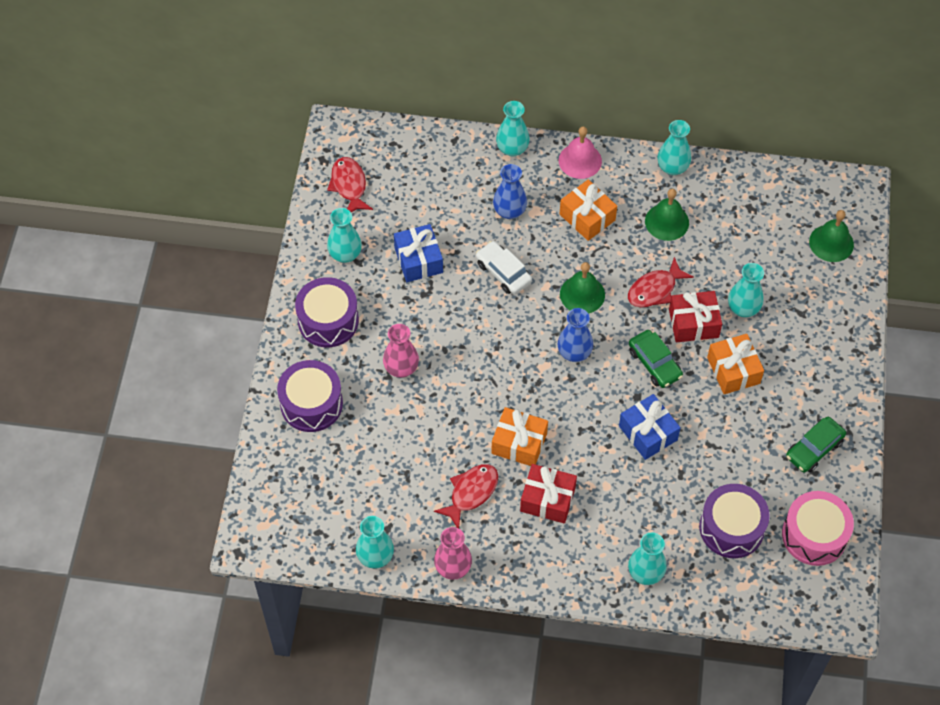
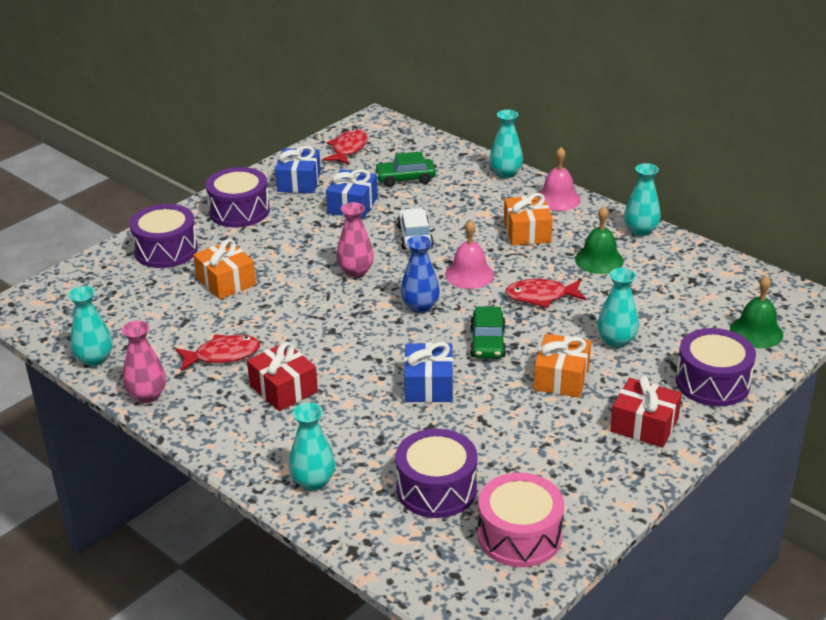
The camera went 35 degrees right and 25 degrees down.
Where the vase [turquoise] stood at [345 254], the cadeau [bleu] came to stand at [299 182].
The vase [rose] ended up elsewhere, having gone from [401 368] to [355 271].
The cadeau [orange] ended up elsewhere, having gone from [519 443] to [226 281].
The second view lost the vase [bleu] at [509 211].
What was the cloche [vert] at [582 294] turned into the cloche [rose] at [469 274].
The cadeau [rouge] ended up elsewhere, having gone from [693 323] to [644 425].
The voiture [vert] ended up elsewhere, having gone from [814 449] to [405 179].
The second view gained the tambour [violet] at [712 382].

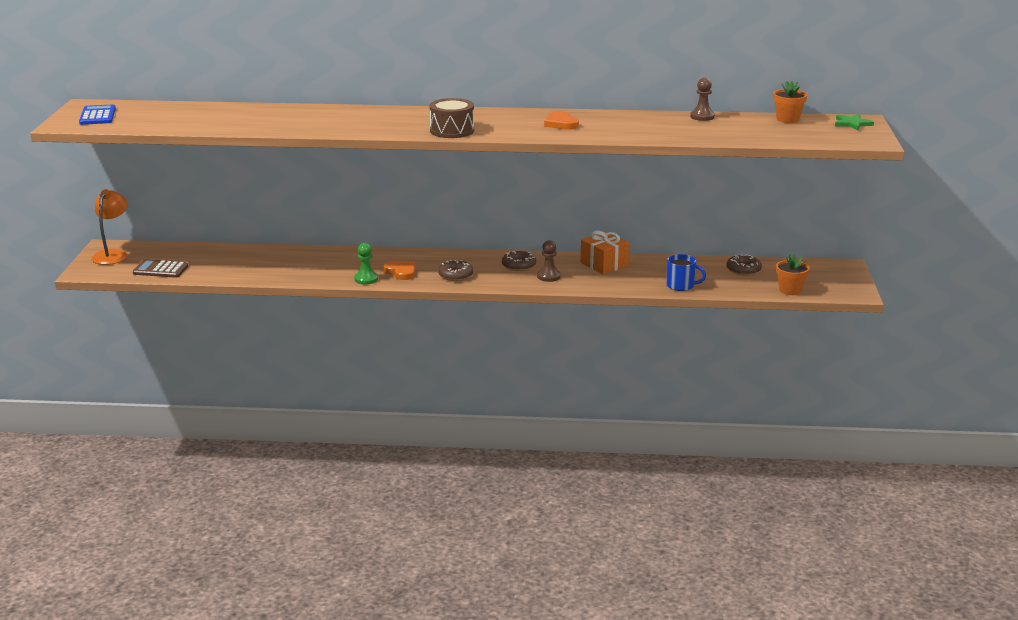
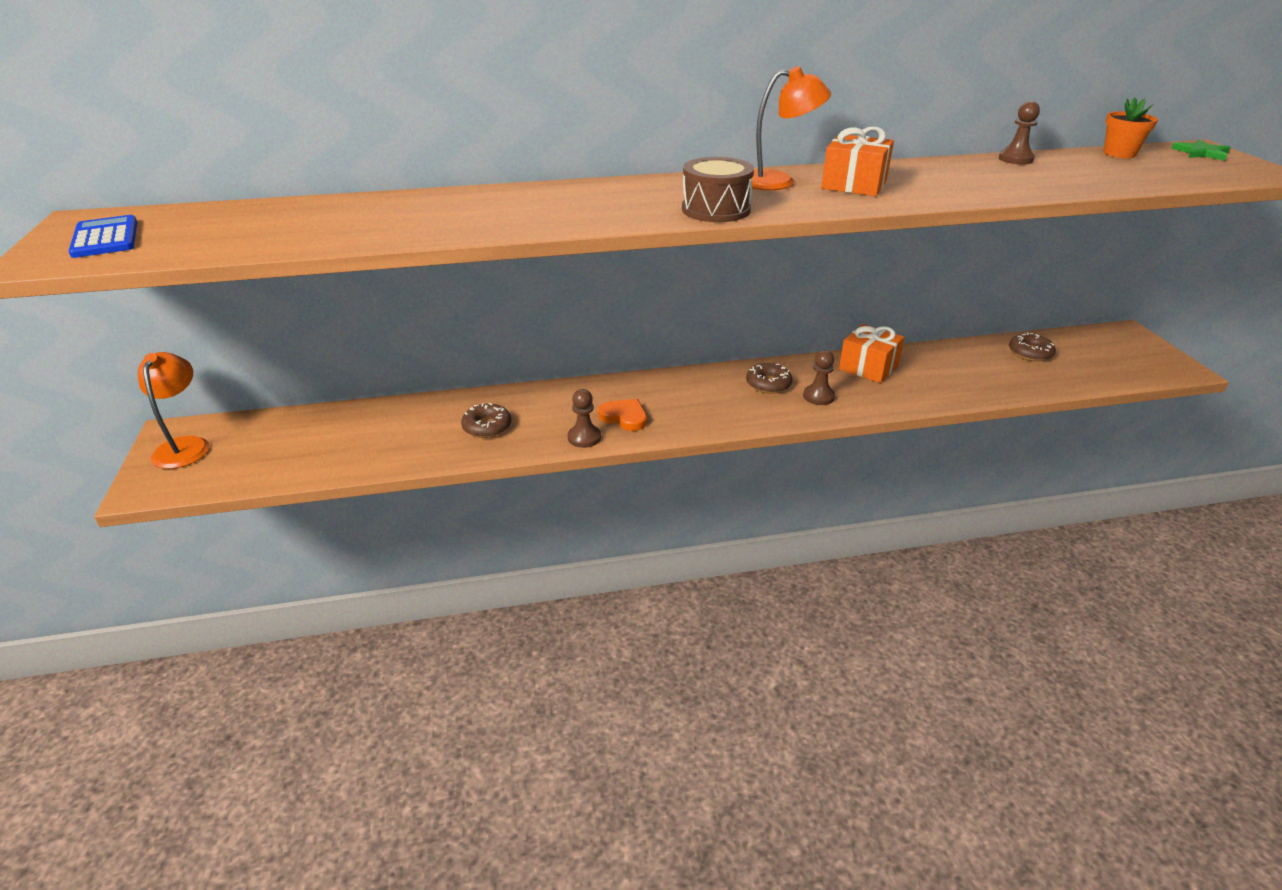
The camera went 15 degrees left and 10 degrees up.
The second view lost the calculatrice [marron] at [160 270].
What was the pion [vert] at [366 279] turned into the pion [marron] at [584 437].
The beignet [marron] ended up elsewhere, having gone from [455 275] to [487 427].
Where the cœur [orange] stood at [561 124], the cadeau [orange] came to stand at [854 184].
The second view lost the tasse [bleu] at [681 286].
The second view lost the pot de fleurs [orange] at [790 290].
The second view gained the lampe [orange] at [778 181].

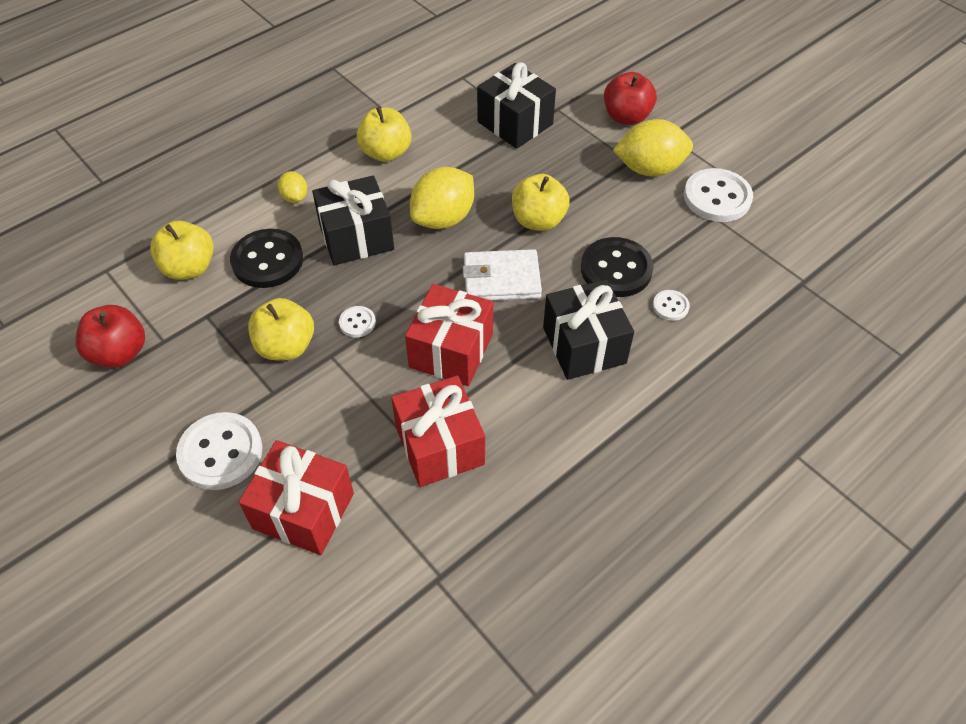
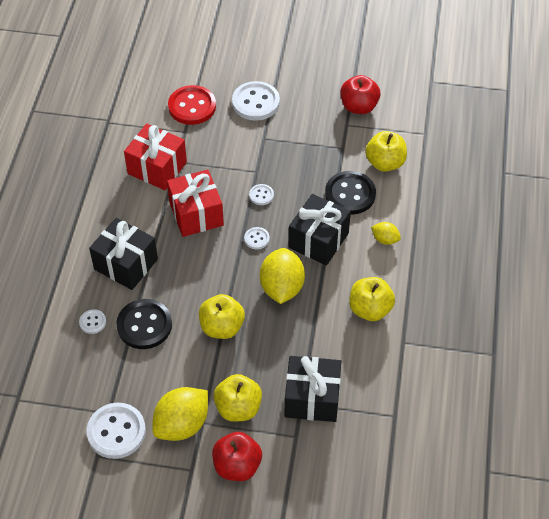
The camera went 140 degrees right and 0 degrees up.
Where the cadeau [rouge] stood at [303 511], the bouton [rouge] came to stand at [192 106].
The pomme [jaune] ended up elsewhere, having gone from [286 346] to [238 408].
The second view lost the portefeuille [blanc] at [501 279].
The second view gained the bouton [blanc] at [256 239].

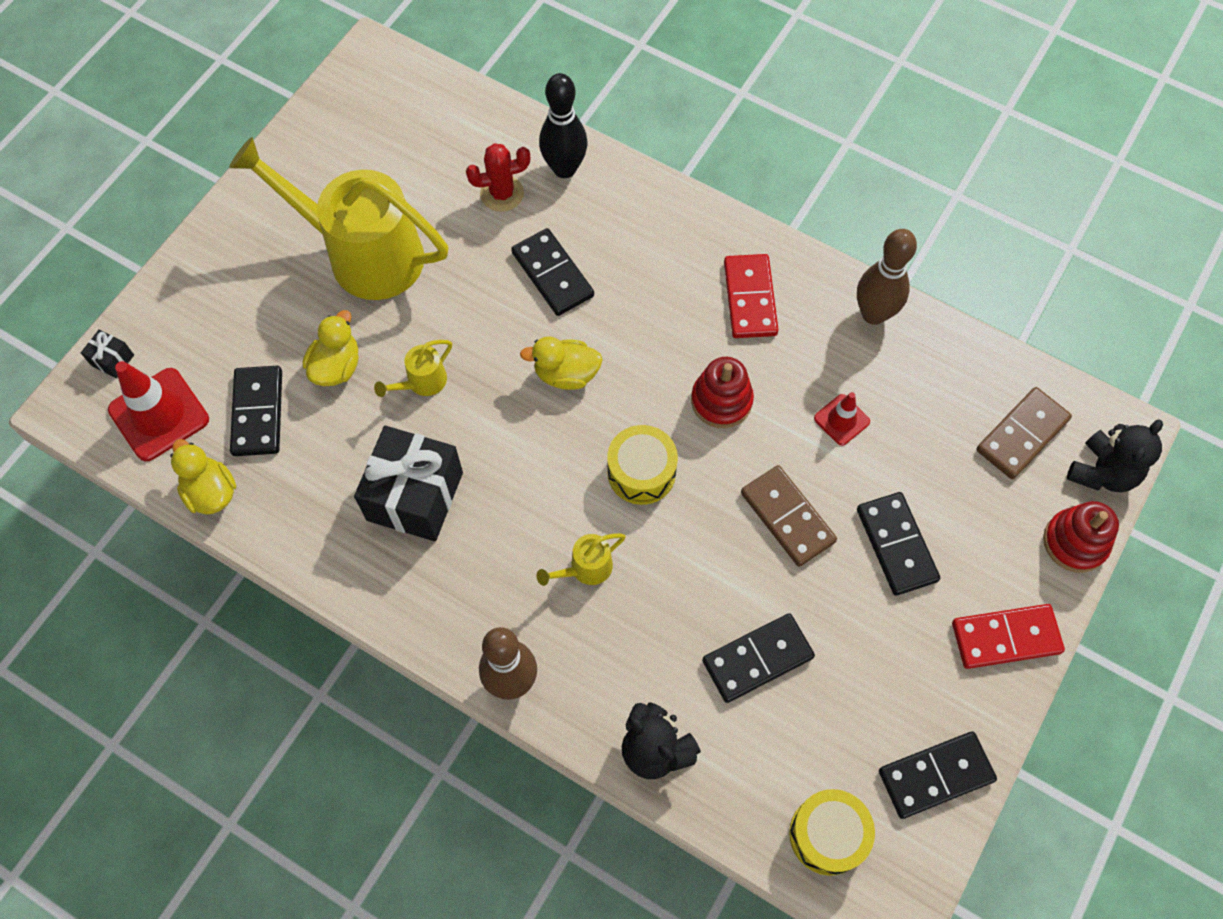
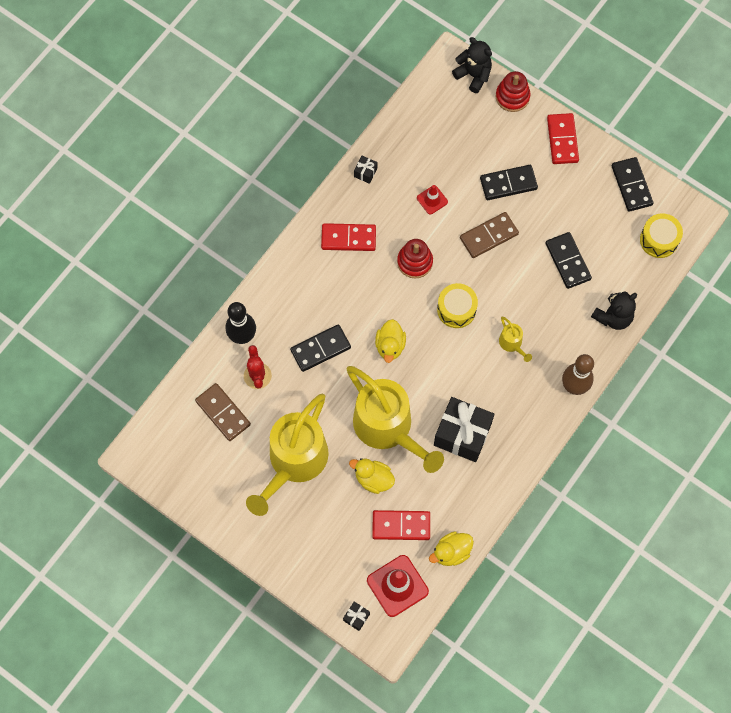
The camera went 85 degrees left and 5 degrees up.
What was the domino [noir] at [257 413] turned into the domino [rouge] at [401 526].
The size of the arrosoir [jaune] at [422 383] changed by a factor of 2.48.
Where the quille [marron] stood at [873 314], the cadeau [noir] came to stand at [365 172].
The domino [marron] ended up elsewhere, having gone from [1022 435] to [223 413].

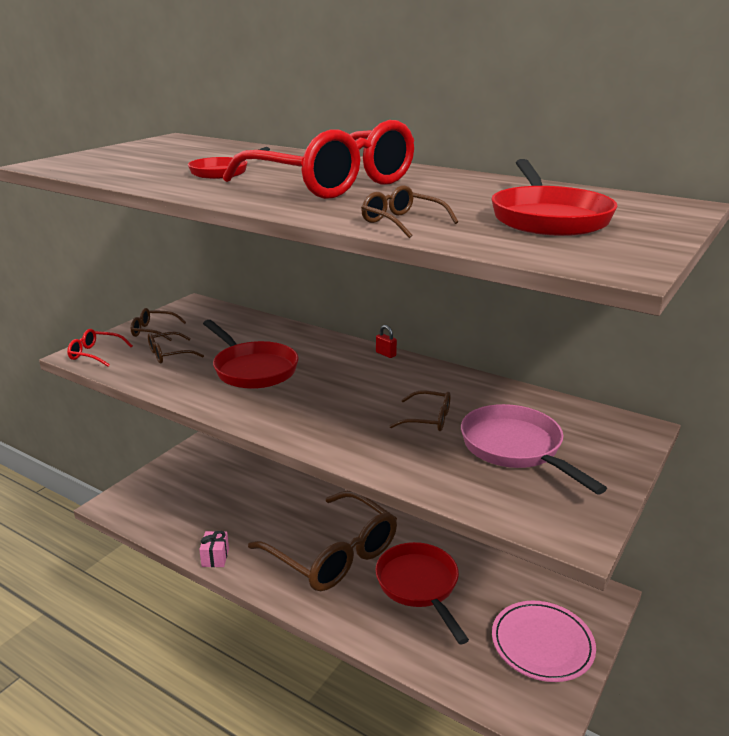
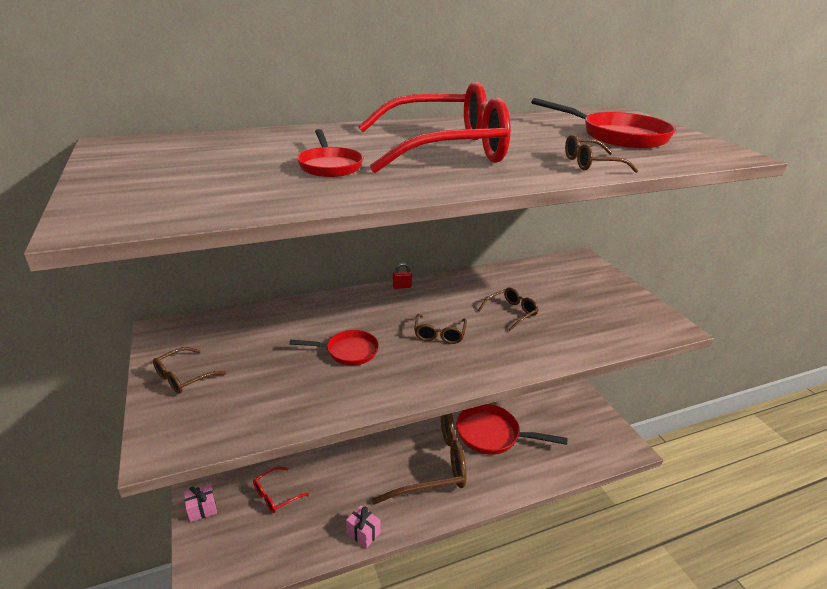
The camera went 55 degrees left and 5 degrees up.
The lunettes [rouge] ended up elsewhere, having gone from [95 354] to [275 495].
The lunettes [marron] ended up elsewhere, having gone from [169 354] to [439 334].
The size of the poêle [rouge] at [252 369] changed by a factor of 0.61.
The second view lost the poêle [rose] at [516 449].
The second view lost the assiette [rose] at [542 644].
The second view gained the cadeau [rose] at [202 509].

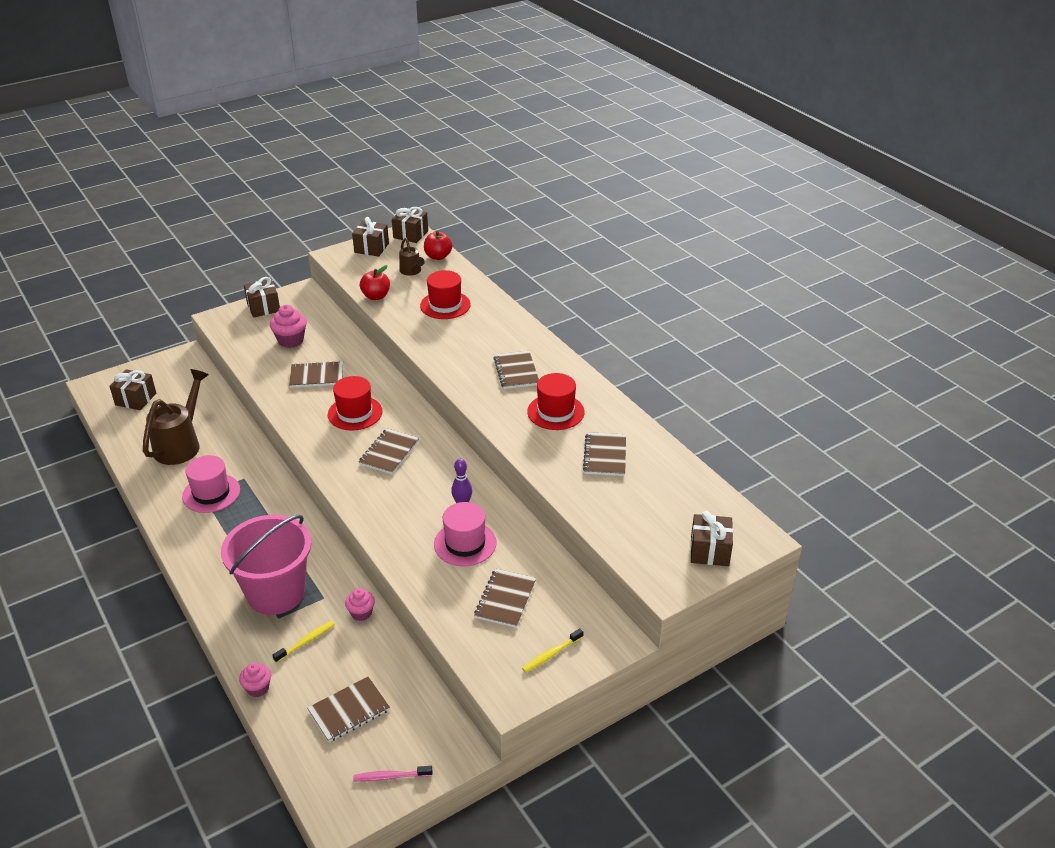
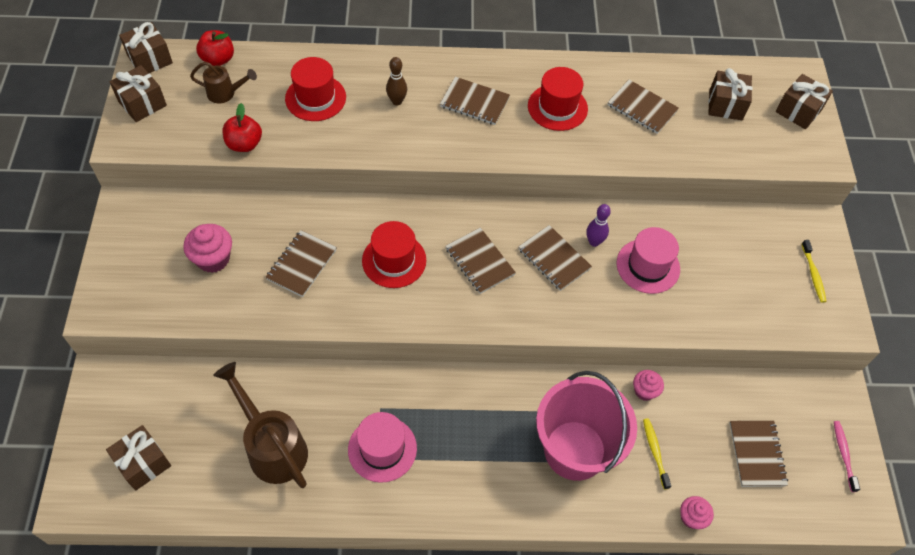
The camera went 60 degrees left and 20 degrees up.
The cadeau [marron] ended up elsewhere, having gone from [263 307] to [725 105].
The brosse à dents [rose] at [391 777] ended up facing another way, 150 degrees clockwise from before.
The carnet [marron] ended up elsewhere, having gone from [505 599] to [554 259].
The second view gained the quille [marron] at [397 101].

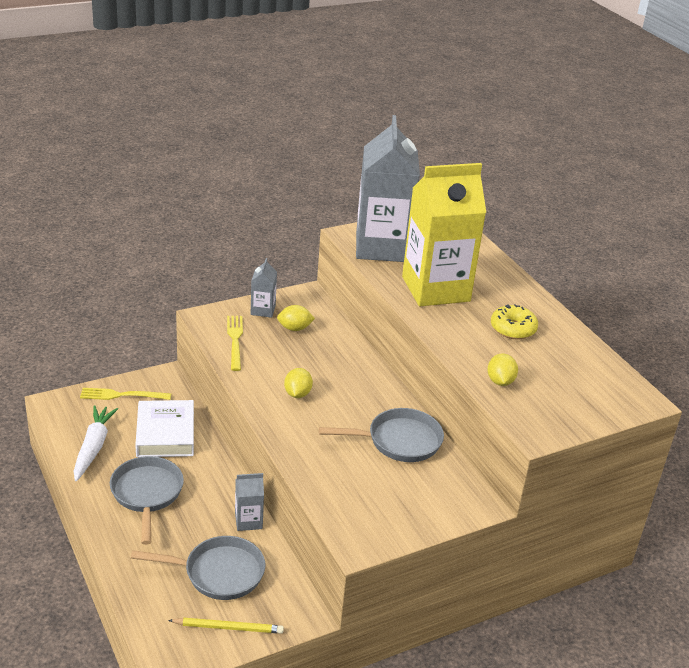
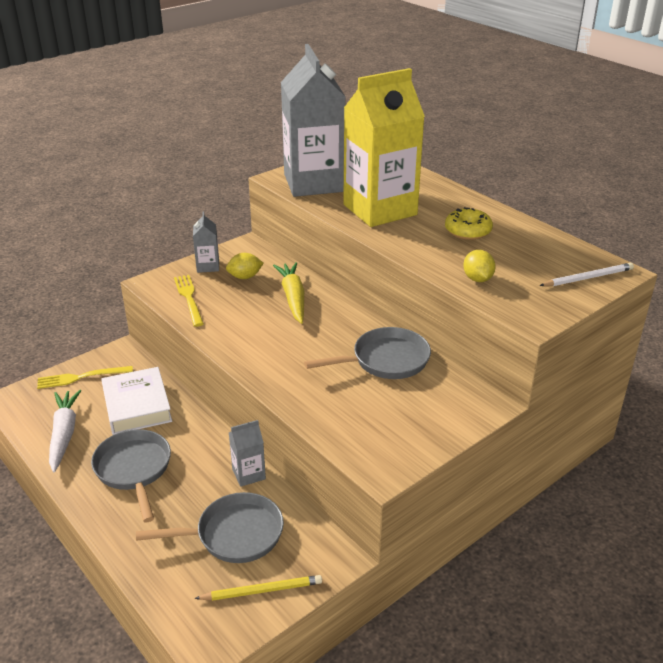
The camera went 10 degrees left and 0 degrees up.
The second view lost the citron [jaune] at [297 394].
The second view gained the carotte [jaune] at [293 298].
The second view gained the crayon [blanc] at [588 278].

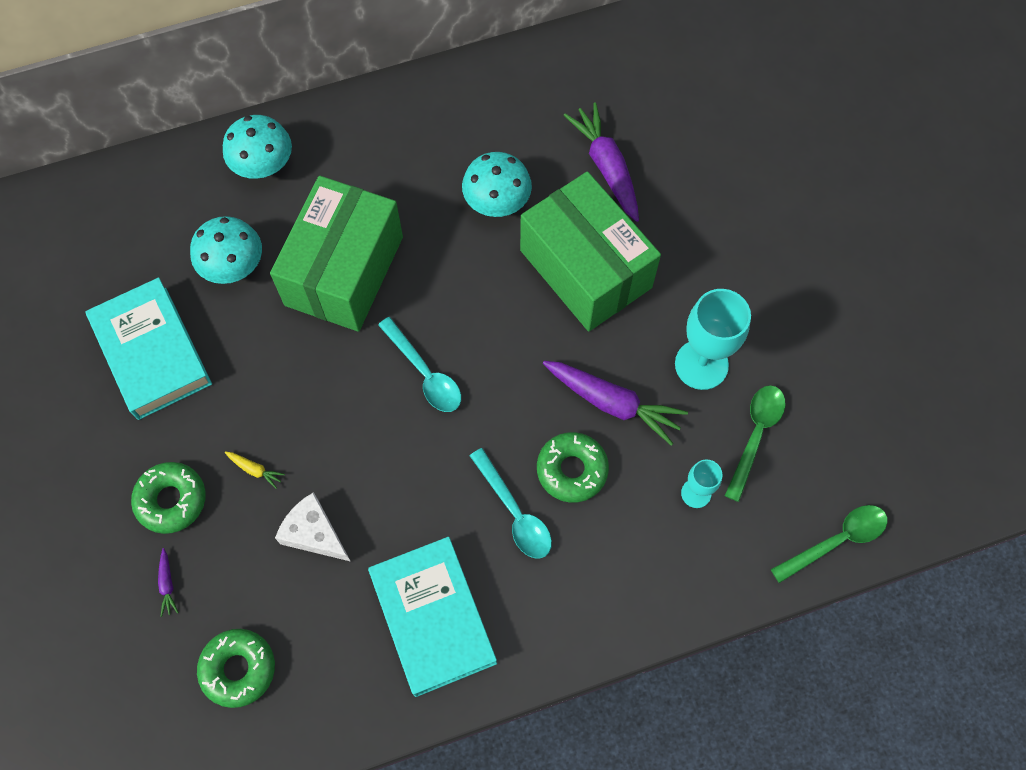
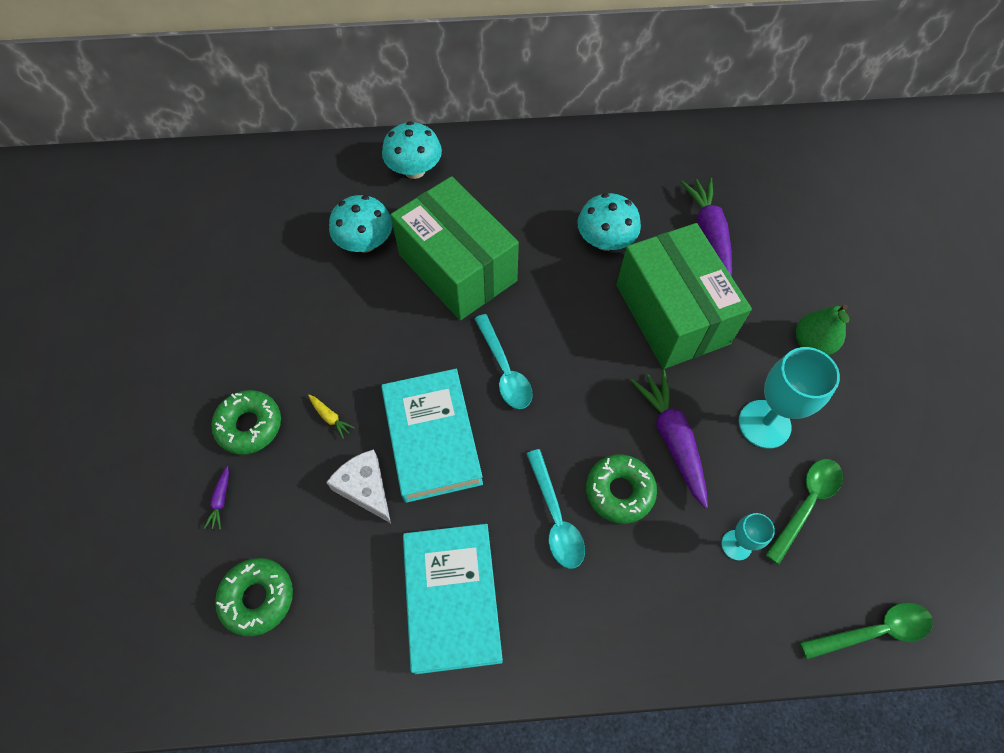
The camera went 15 degrees right and 5 degrees down.
The livre [turquoise] ended up elsewhere, having gone from [152 352] to [432 438].
The boîte [vert] at [344 271] ended up facing another way, 75 degrees counterclockwise from before.
The carotte [violet] at [613 403] ended up facing another way, 150 degrees counterclockwise from before.
The second view gained the poire [vert] at [812 343].

